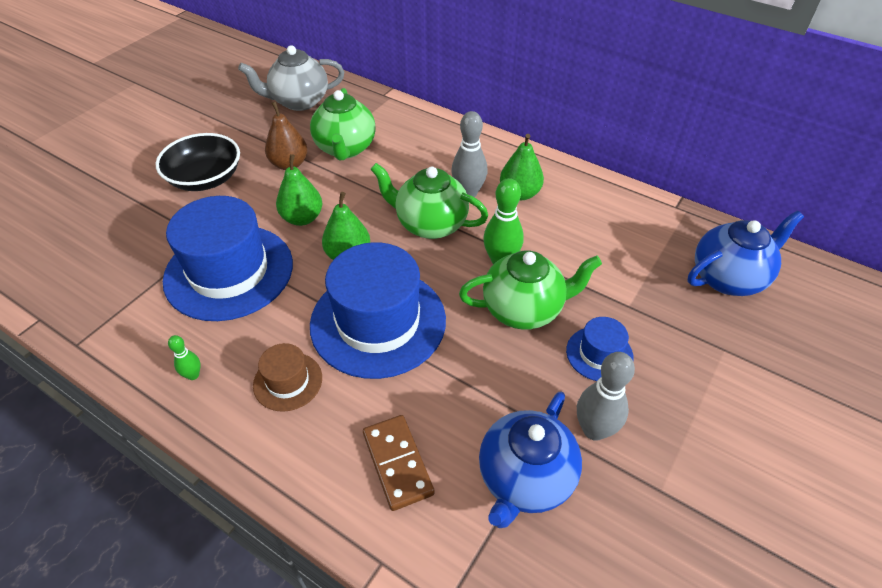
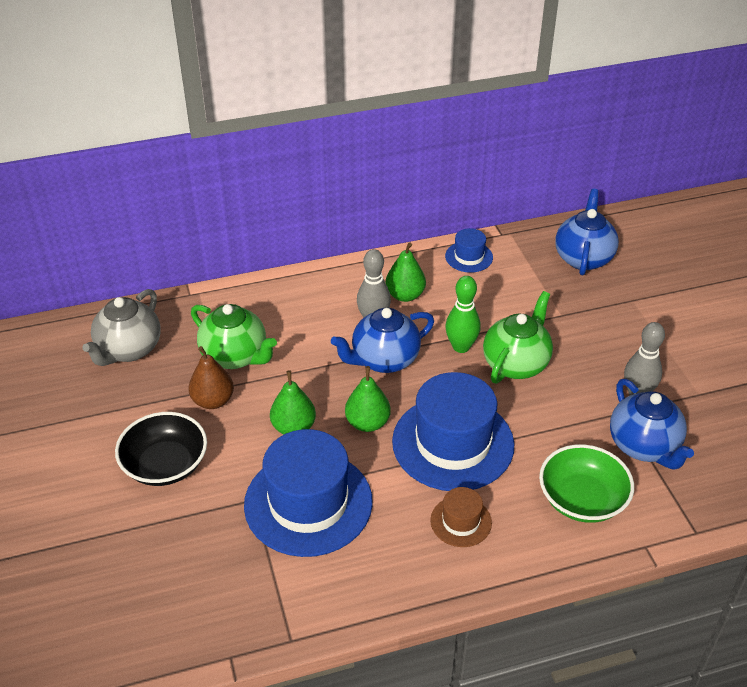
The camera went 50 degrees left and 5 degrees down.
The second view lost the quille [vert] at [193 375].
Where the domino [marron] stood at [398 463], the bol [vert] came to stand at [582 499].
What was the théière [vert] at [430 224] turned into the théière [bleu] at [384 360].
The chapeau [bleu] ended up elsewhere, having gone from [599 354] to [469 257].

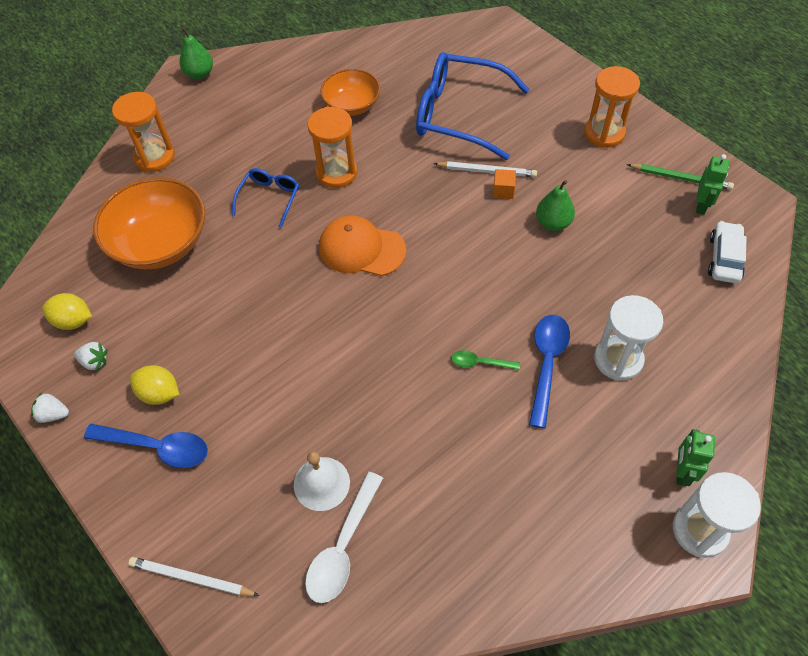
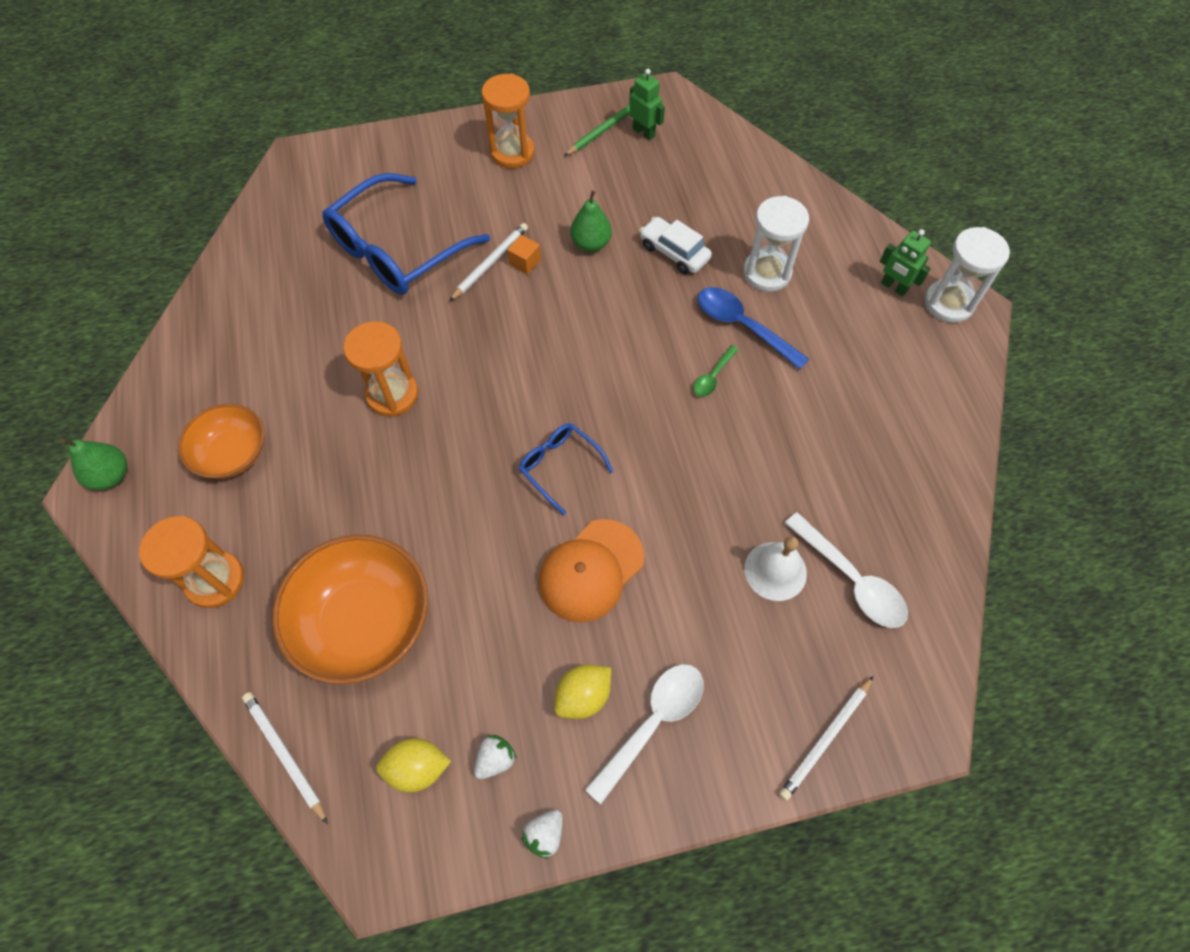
The camera went 65 degrees left and 5 degrees up.
The citron [jaune] at [73 321] ended up facing another way, 45 degrees clockwise from before.
What was the cuillère [bleu] at [157 447] turned into the cuillère [blanc] at [652 723].
The lunettes [bleu] ended up elsewhere, having gone from [269 198] to [560 466].
The casquette [orange] ended up elsewhere, having gone from [361 249] to [591 570].
The bol [orange] ended up elsewhere, having gone from [352 105] to [232 453].
The voiture [blanc] ended up elsewhere, having gone from [724 258] to [674 252].
The second view gained the crayon [blanc] at [284 755].

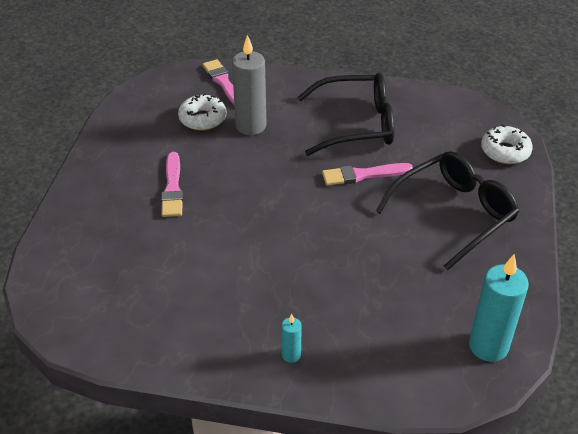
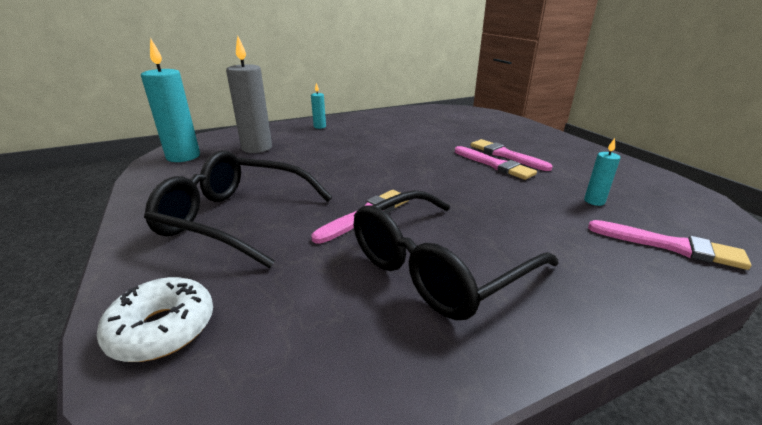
The camera went 145 degrees right and 15 degrees down.
Where the beignet [blanc] stood at [202 119], the bougie [turquoise] came to stand at [594 201].
The bougie [gris] ended up elsewhere, having gone from [251 126] to [257 148].
The lunettes [noir] at [455 213] ended up facing another way, 90 degrees clockwise from before.
The second view gained the pinceau [rose] at [494 164].

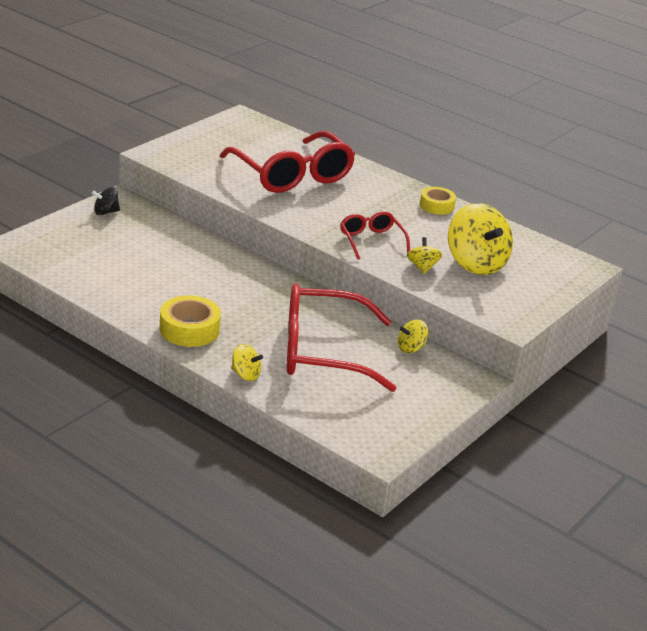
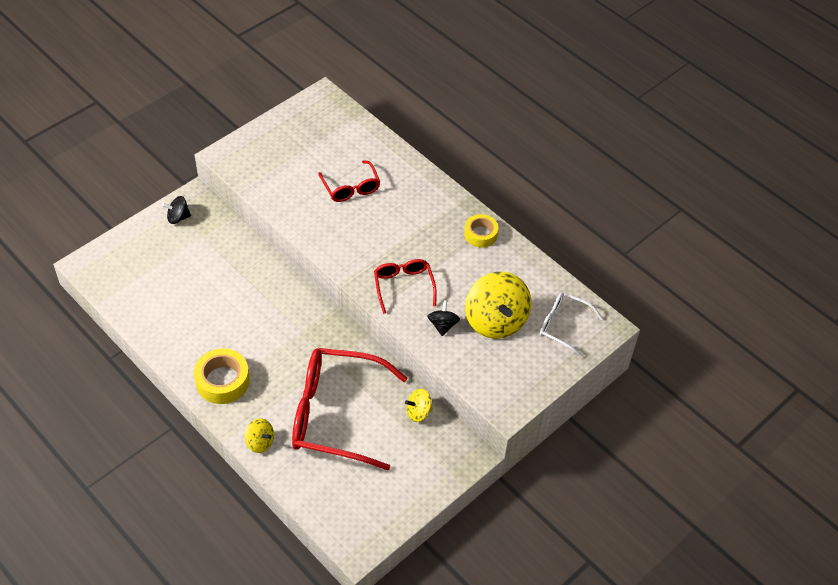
The camera went 10 degrees right and 20 degrees up.
The size of the lunettes [rouge] at [292 175] changed by a factor of 0.51.
What was the toupie [jaune] at [422 267] turned into the toupie [noir] at [443 325].
The second view gained the lunettes [blanc] at [563 326].

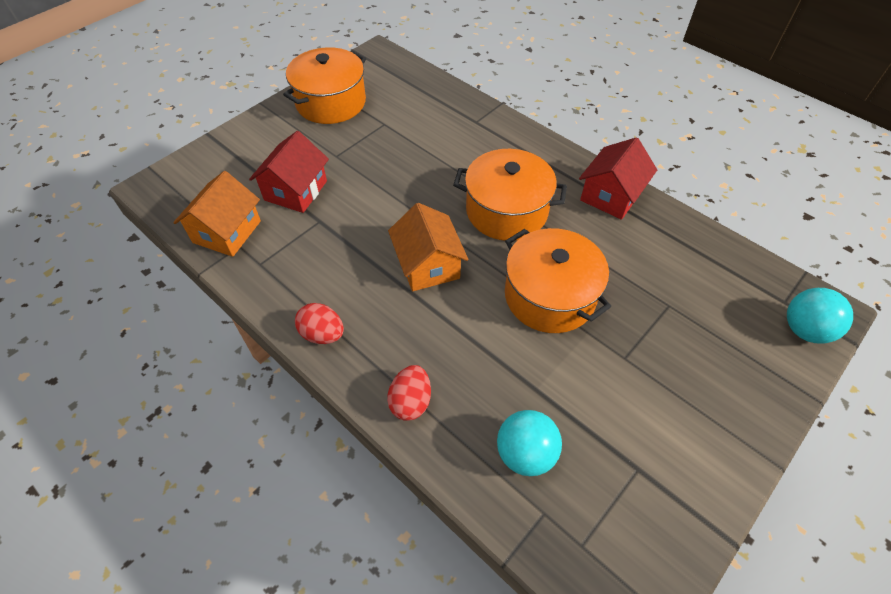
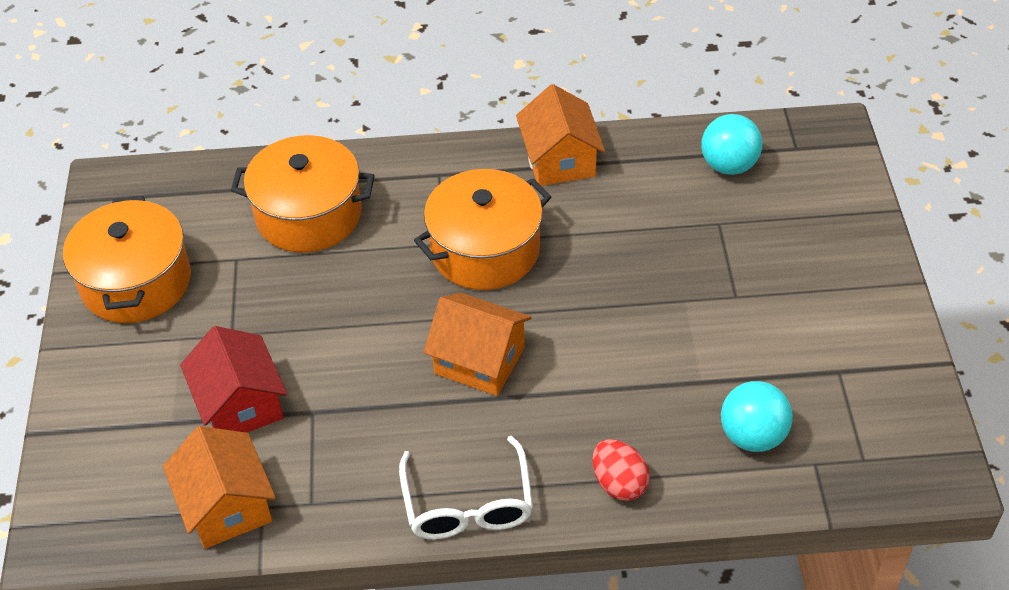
The camera went 45 degrees left and 5 degrees down.
Where the œuf [rouge] stood at [322 334], the lunettes [blanc] came to stand at [468 504].
The marmite [orange] ended up elsewhere, having gone from [549 296] to [309 214].
What was the maison [rouge] at [611 195] turned into the maison [orange] at [559 160].
The balle [turquoise] ended up elsewhere, having gone from [804 330] to [729 165].

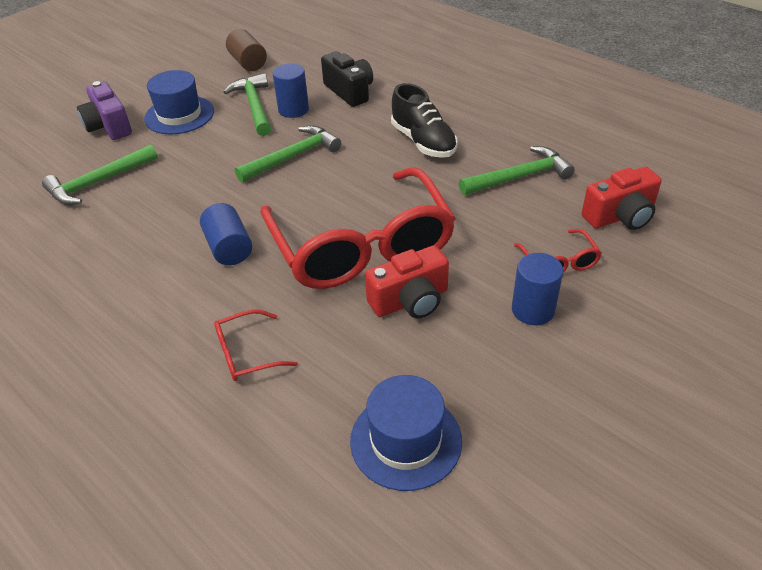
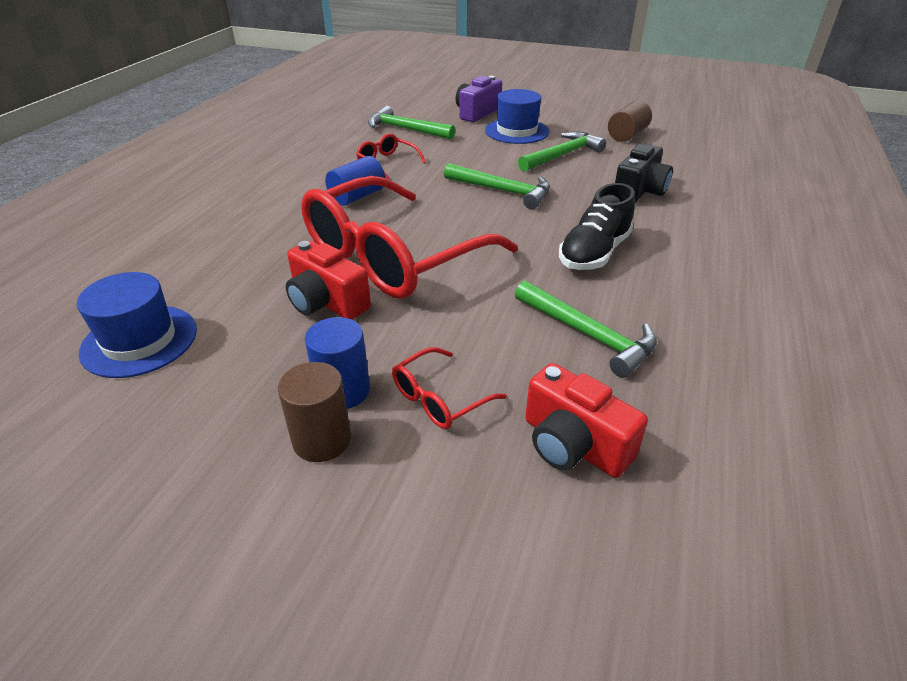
The camera went 65 degrees right and 5 degrees down.
The lunettes [rouge] ended up elsewhere, having gone from [246 354] to [387 162].
The second view lost the cylindre [bleu] at [293 110].
The second view gained the cylindre [marron] at [322 440].

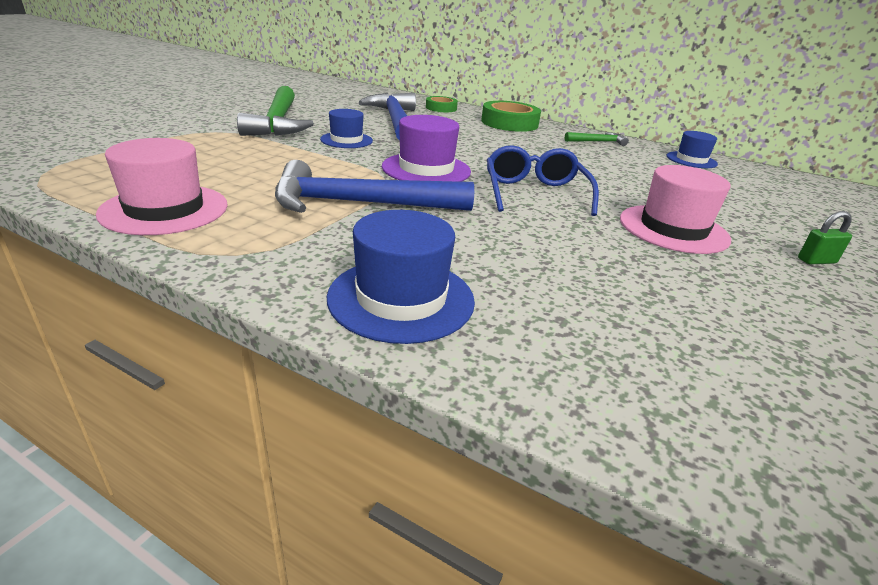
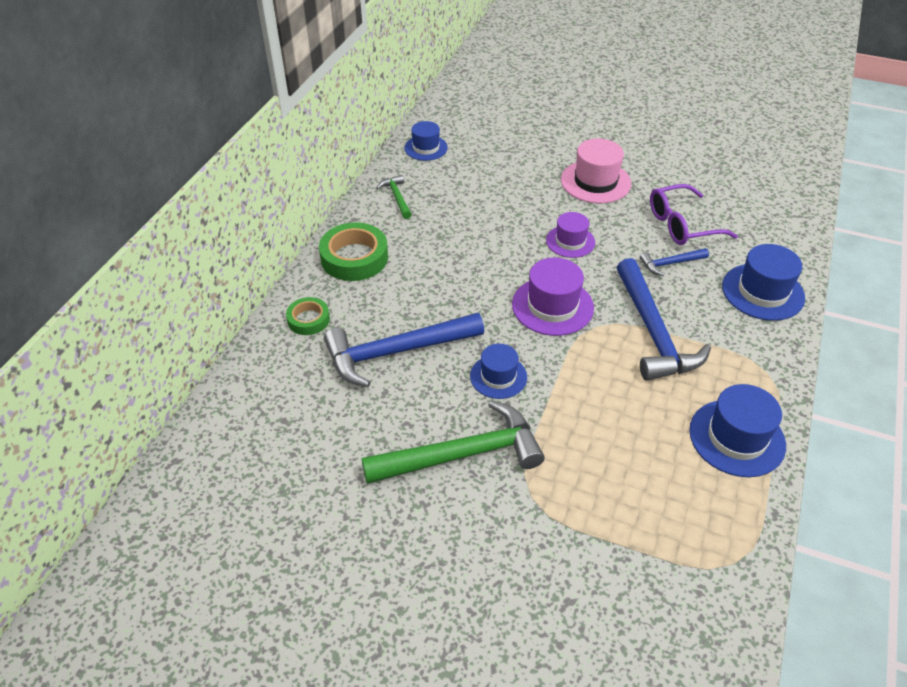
The camera went 95 degrees left and 15 degrees up.
What was the chapeau [rose] at [164 209] turned into the chapeau [bleu] at [737 438].
Where the lunettes [bleu] stood at [535 193], the chapeau [violet] came to stand at [570 241].
The second view lost the cadenas [vert] at [816 261].
The second view gained the marteau [bleu] at [670 264].
The second view gained the lunettes [violet] at [682 225].

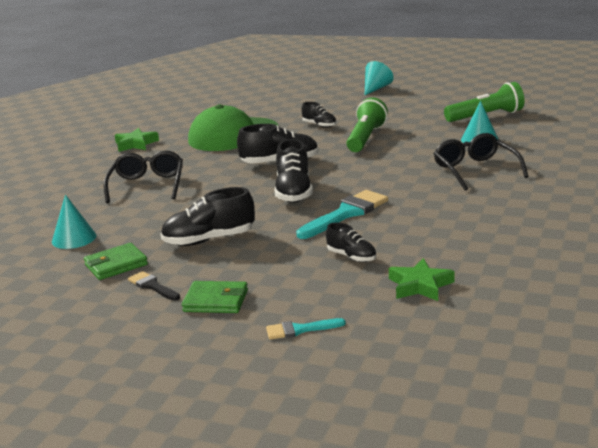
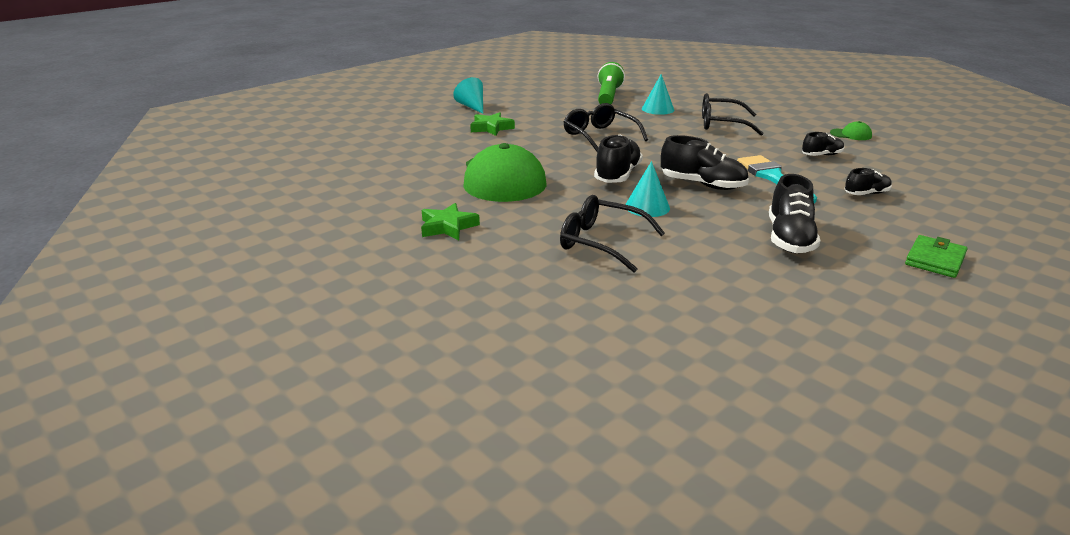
The camera went 65 degrees left and 5 degrees up.
The cône [turquoise] ended up elsewhere, having gone from [74 238] to [647 207].
The second view lost the portefeuille [vert] at [116 265].
The second view lost the pinceau [noir] at [153 286].
The second view lost the pinceau [turquoise] at [300 329].
The chaussure [noir] ended up elsewhere, having gone from [319 125] to [821 155].
Where the lampe de poche [vert] stood at [365 138], the lunettes [noir] came to stand at [599 136].
The étoile [vert] ended up elsewhere, having gone from [420 285] to [491 128].
The second view gained the casquette [vert] at [851 134].

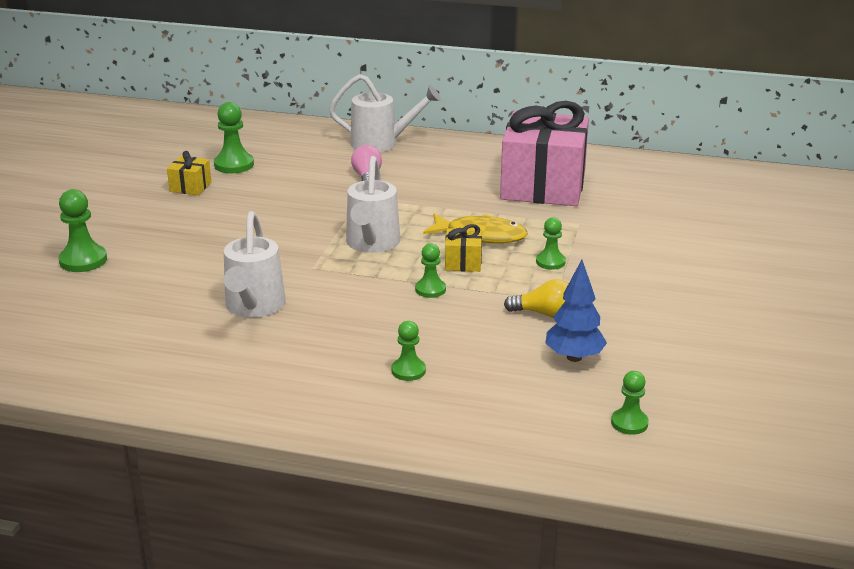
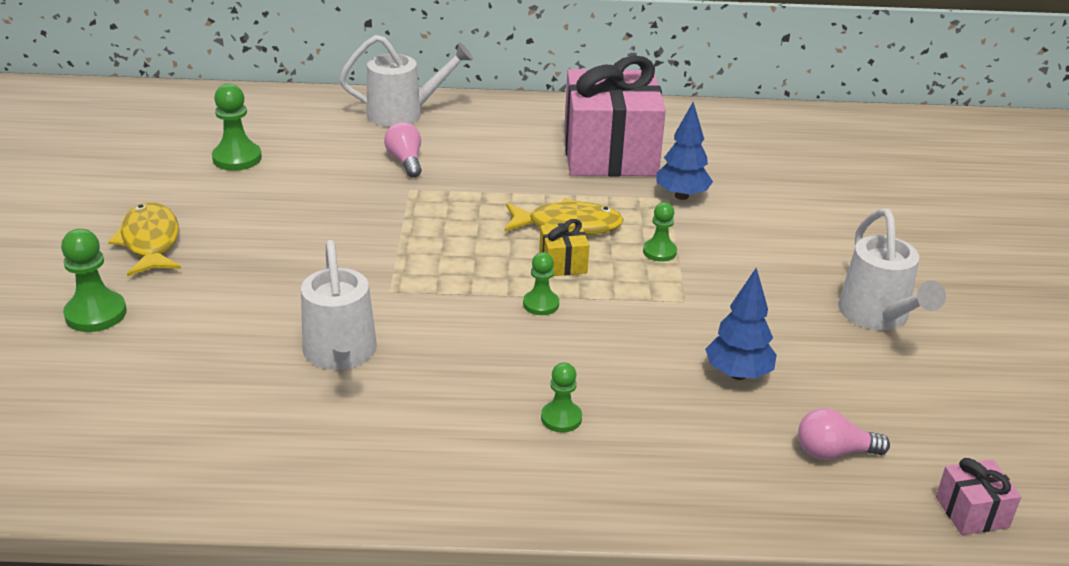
The camera went 15 degrees left and 5 degrees up.
The second view lost the cadeau [jaune] at [190 187].
The arrosoir [blanc] ended up elsewhere, having gone from [371 244] to [878 317].
The second view lost the ampoule [jaune] at [544 314].
Where the pion [vert] stood at [629 423], the ampoule [rose] came to stand at [833 452].
The second view gained the poisson [jaune] at [150 242].
The second view gained the arbre [bleu] at [681 196].
The second view gained the cadeau [rose] at [971 512].

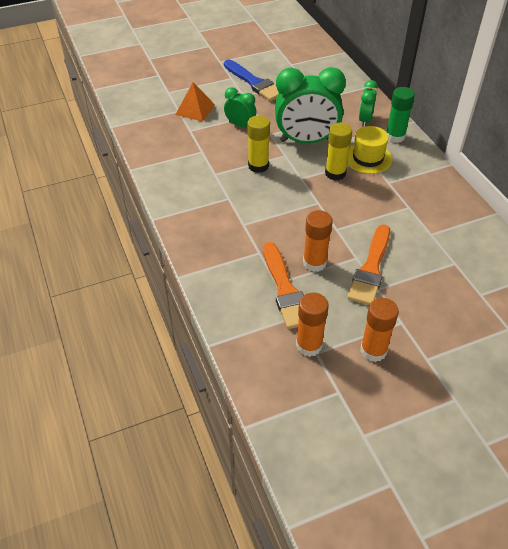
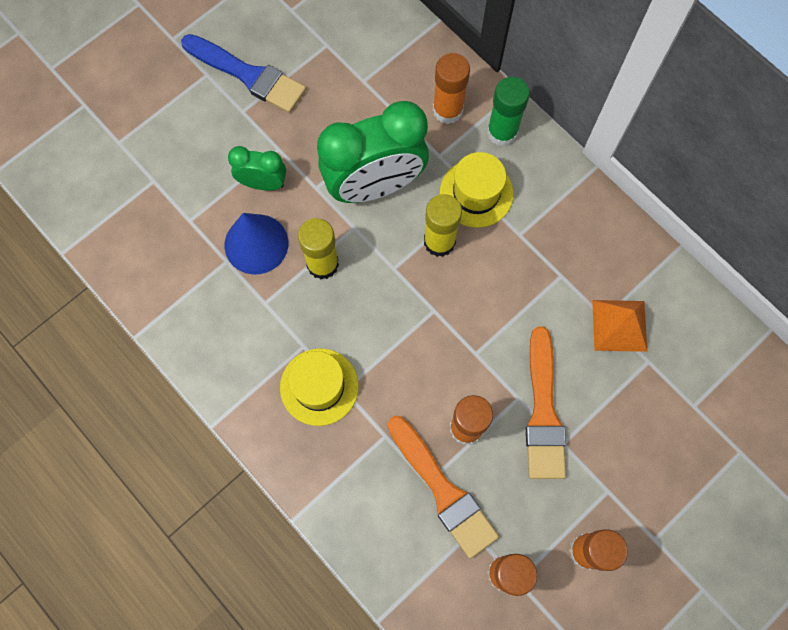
The camera went 20 degrees left and 25 degrees up.
The pyramide [orange] ended up elsewhere, having gone from [195 109] to [619 325].
Where the réveil [vert] stood at [365 120], the bâton de colle [orange] came to stand at [447 110].
The second view gained the cône [bleu] at [256 244].
The second view gained the chapeau [jaune] at [319 387].

